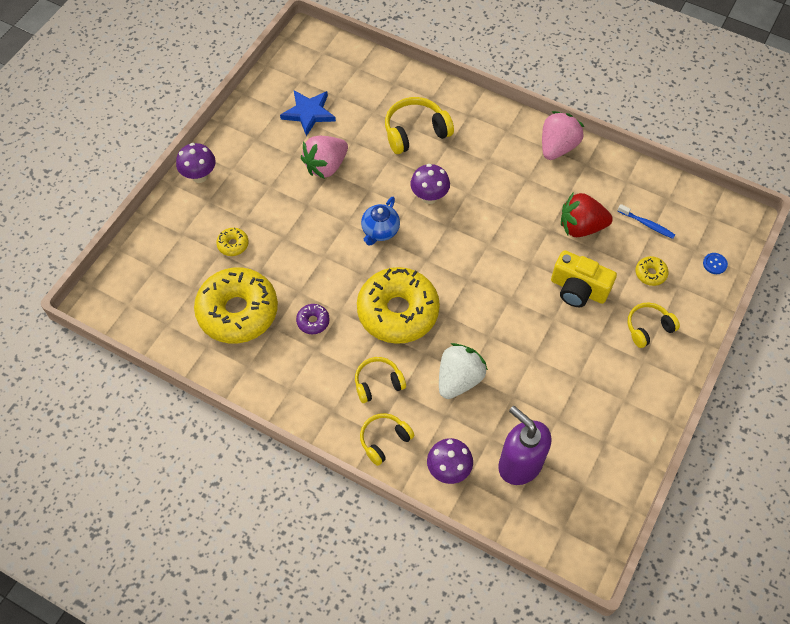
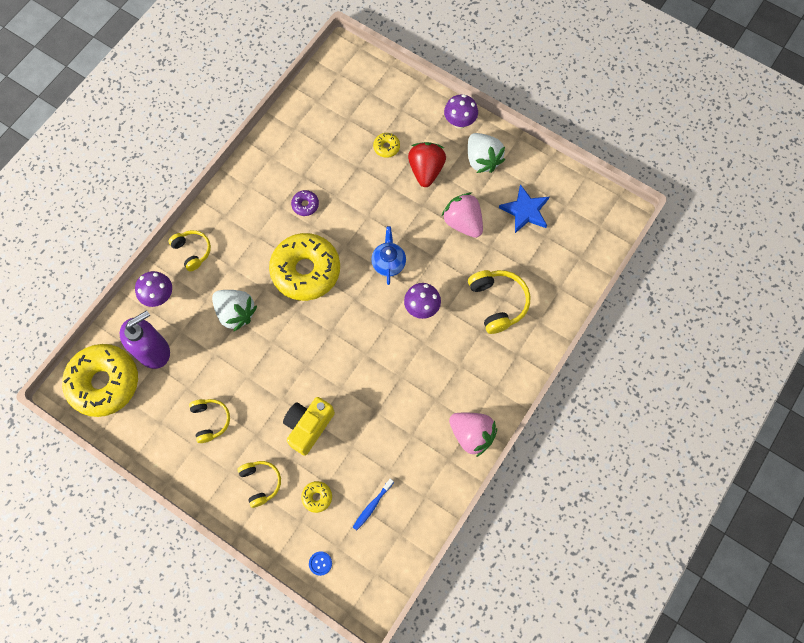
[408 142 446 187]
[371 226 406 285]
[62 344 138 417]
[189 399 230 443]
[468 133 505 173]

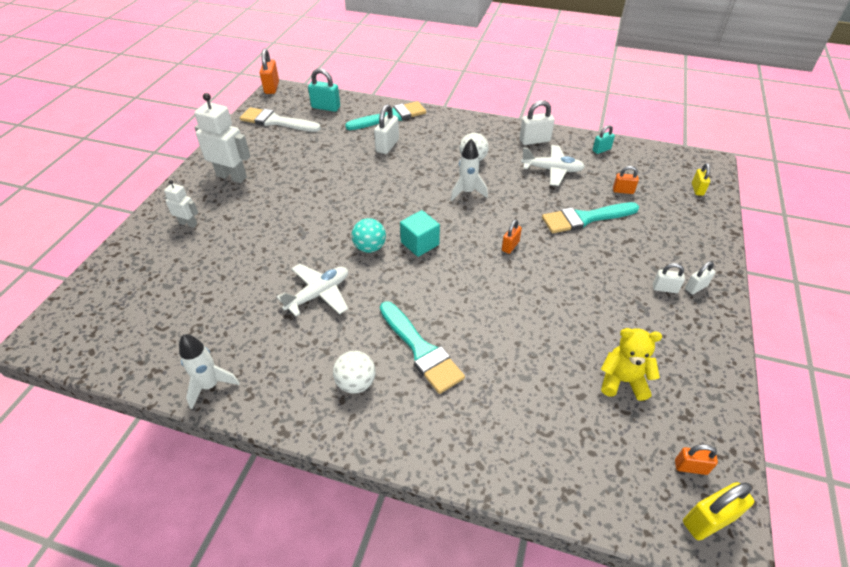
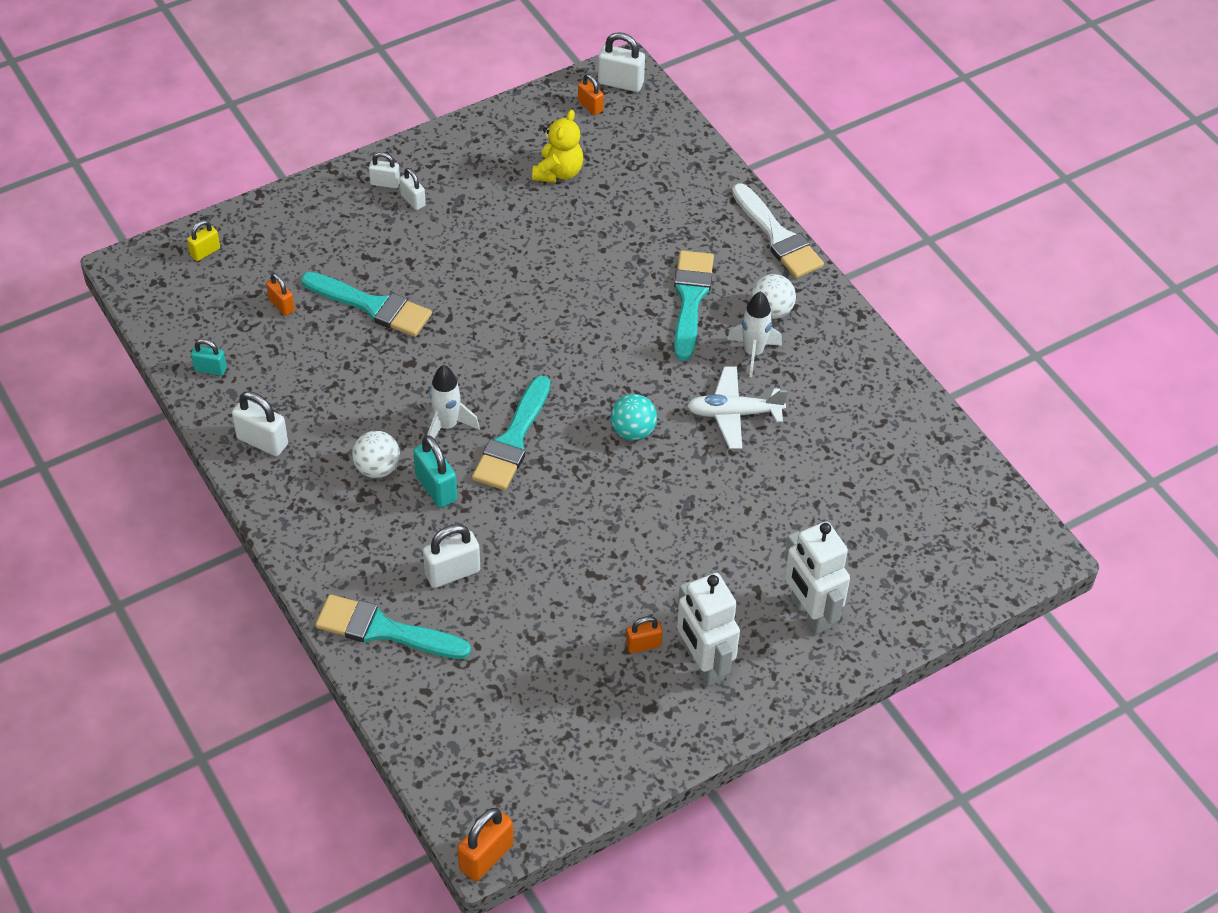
[413 435 457 508]
[732 183 824 278]
[521 145 585 186] (first image)
[784 521 850 634]
[400 210 440 257] (first image)
[626 616 662 653]
[532 110 583 183]
[727 291 782 377]
[598 32 645 92]
[472 375 551 490]

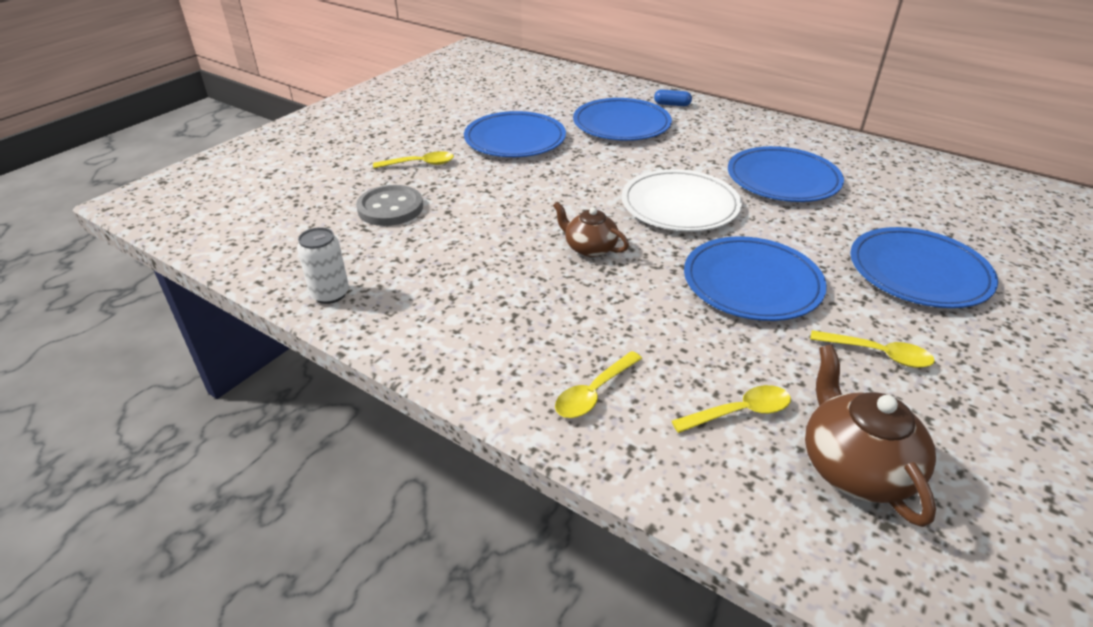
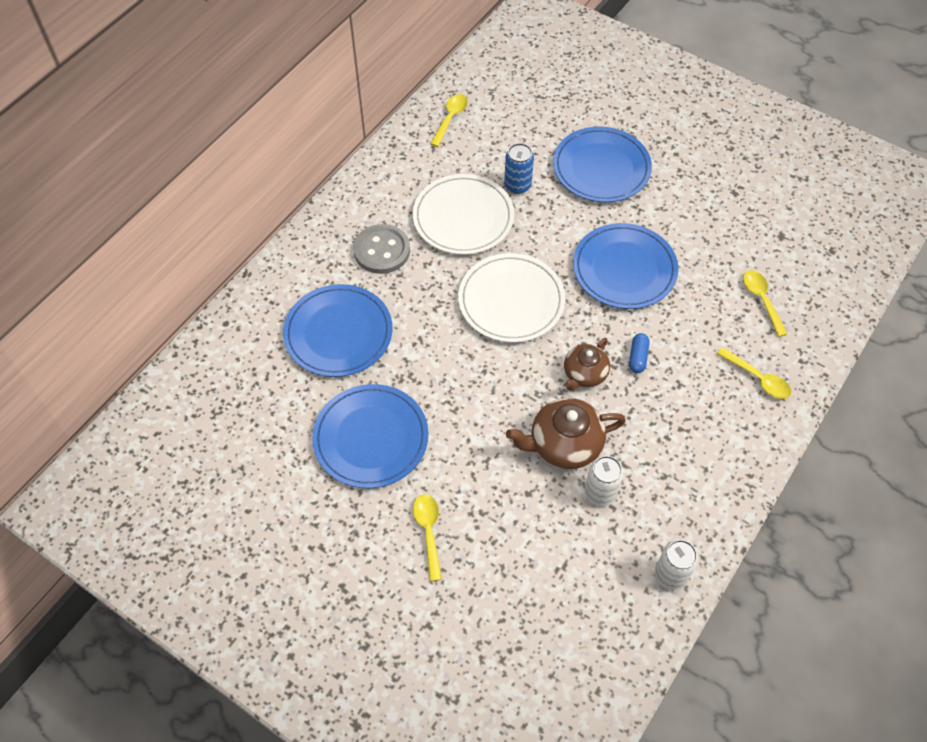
[629 333 649 373]
[413 174 514 255]
[353 224 410 274]
[430 94 468 147]
[506 398 626 469]
[504 143 534 194]
[585 456 623 507]

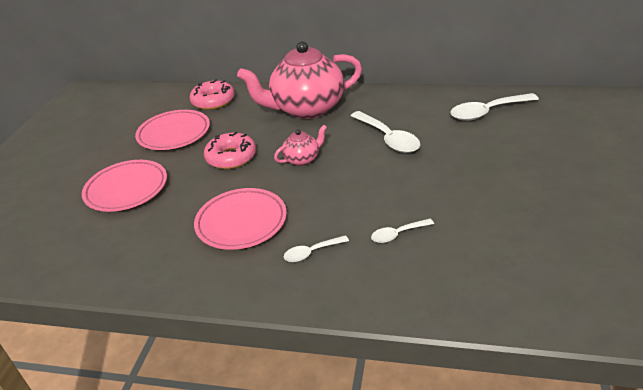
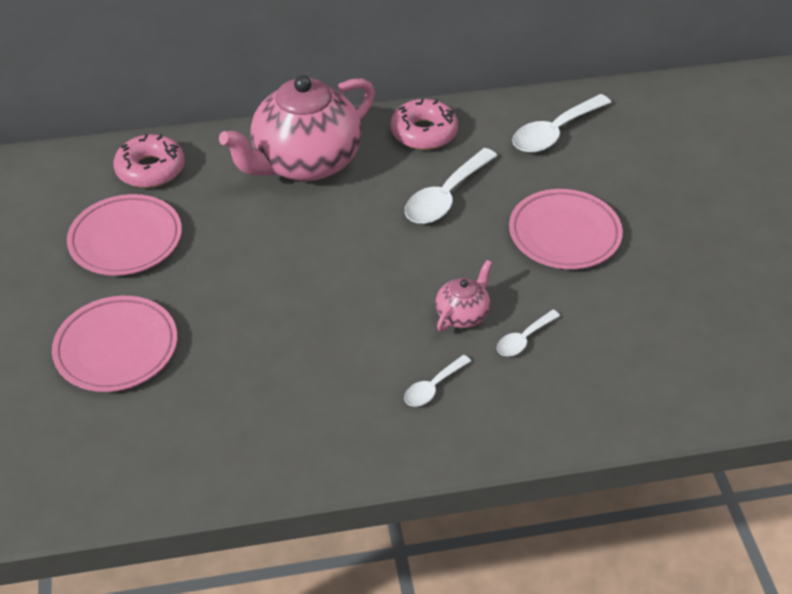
[405 148 498 224]
[435 260 492 331]
[391 98 458 150]
[509 189 623 269]

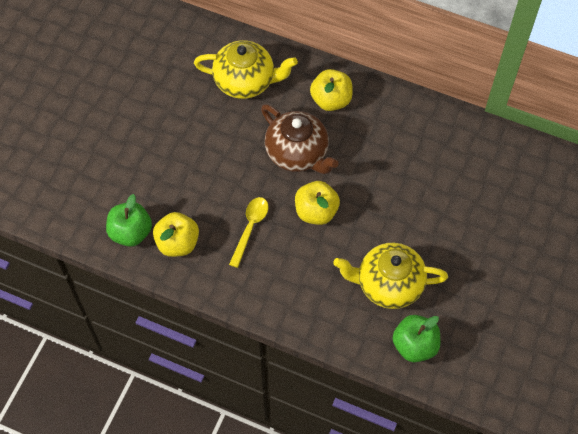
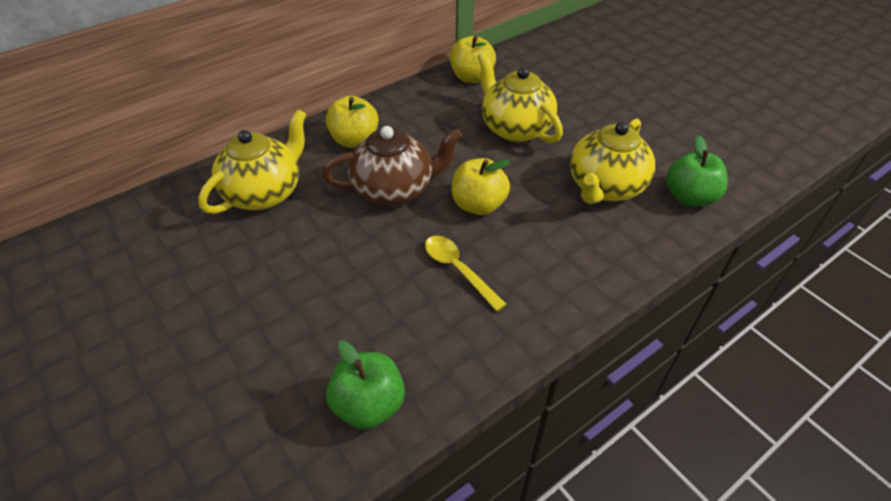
[450 35 496 83]
[477 52 563 143]

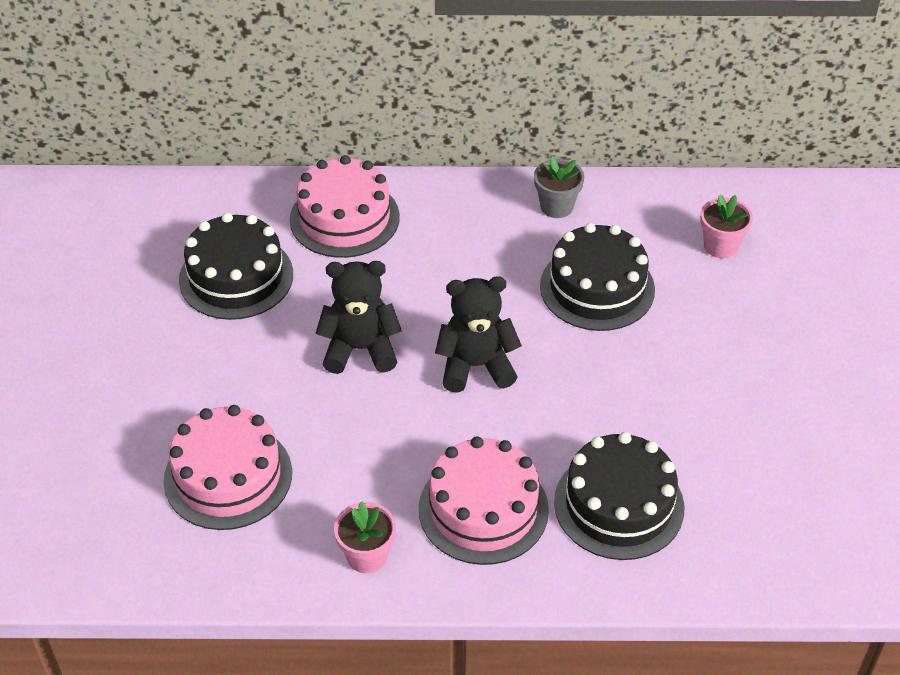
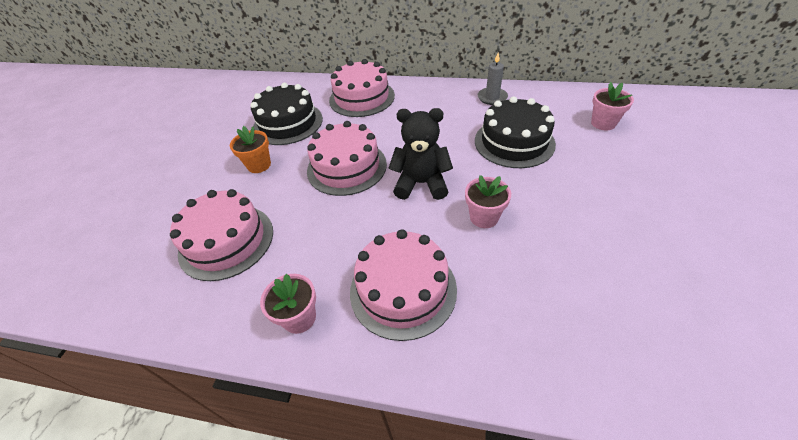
[478 52 508 105]
[307 121 387 196]
[554 432 684 560] (first image)
[230 126 271 173]
[465 175 511 228]

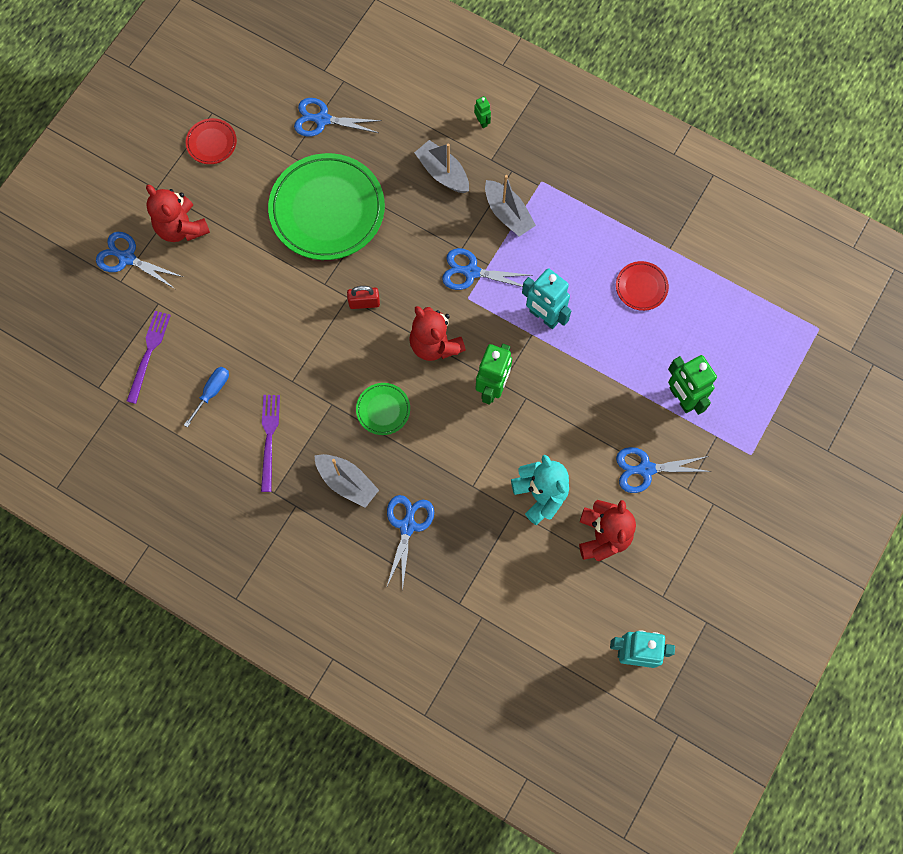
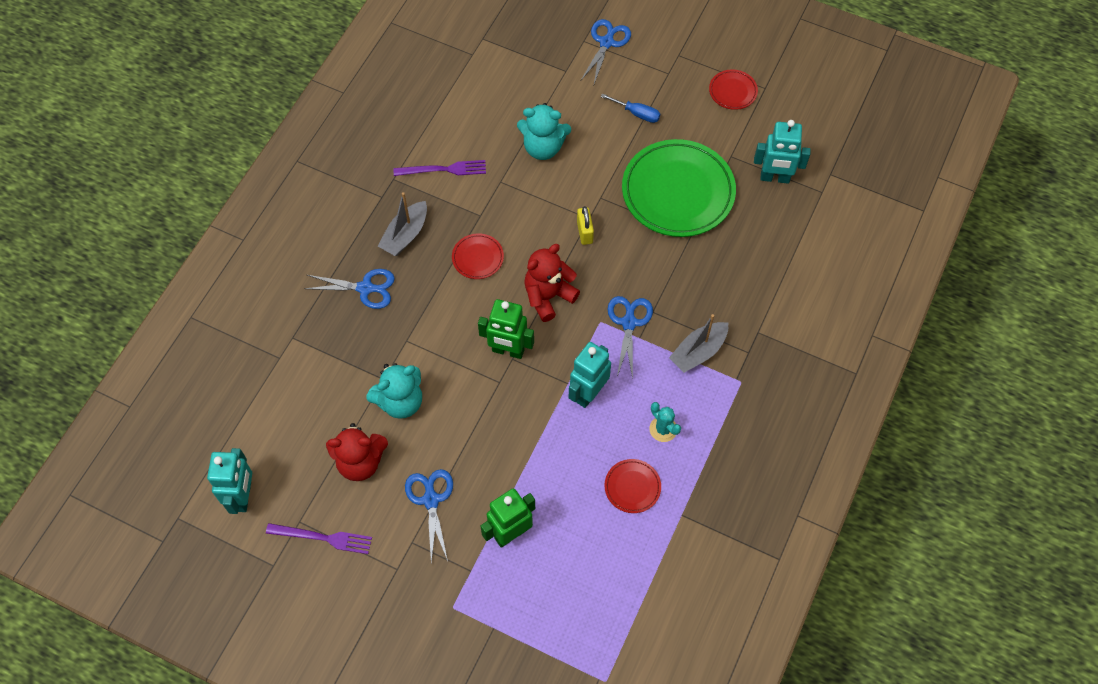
[474 96 491 128] (first image)
[754 120 811 184]
[414 140 469 193] (first image)
[146 184 210 242] (first image)
[577 206 594 245]
[266 523 372 554]
[601 94 660 123]
[452 233 504 279]
[517 103 571 160]
[649 402 681 442]

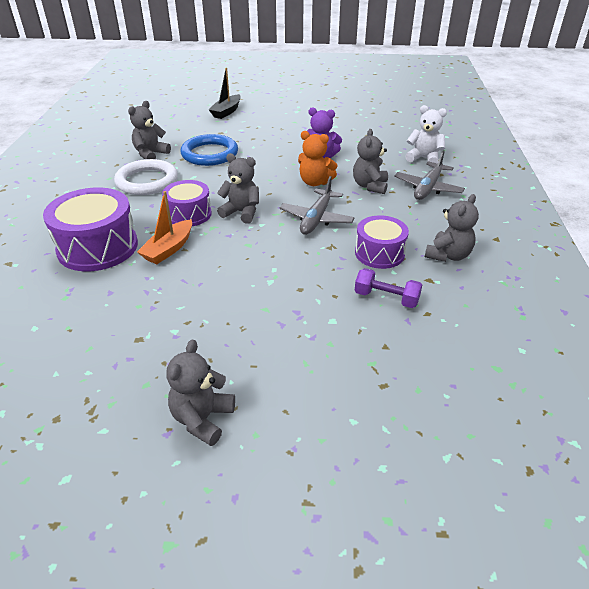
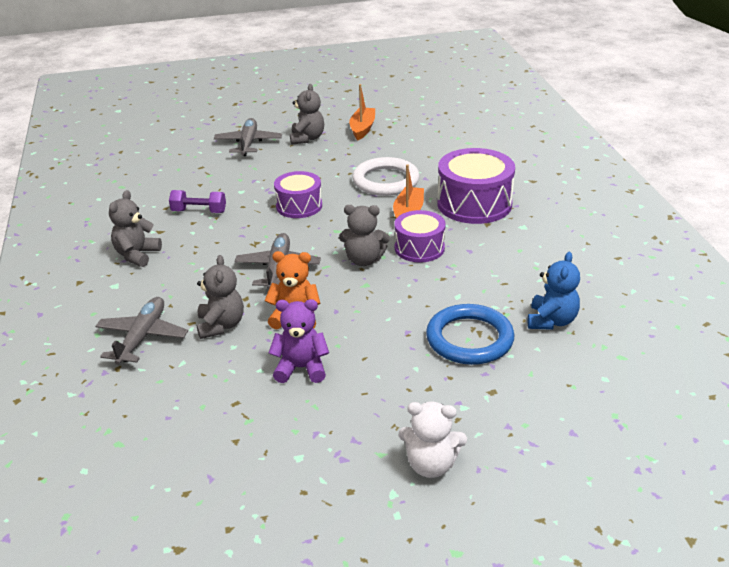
[209 68 241 119] (first image)
[528 252 580 330]
[398 402 467 478]
[352 157 420 196]
[274 171 322 218]
[349 84 375 140]
[214 118 282 156]

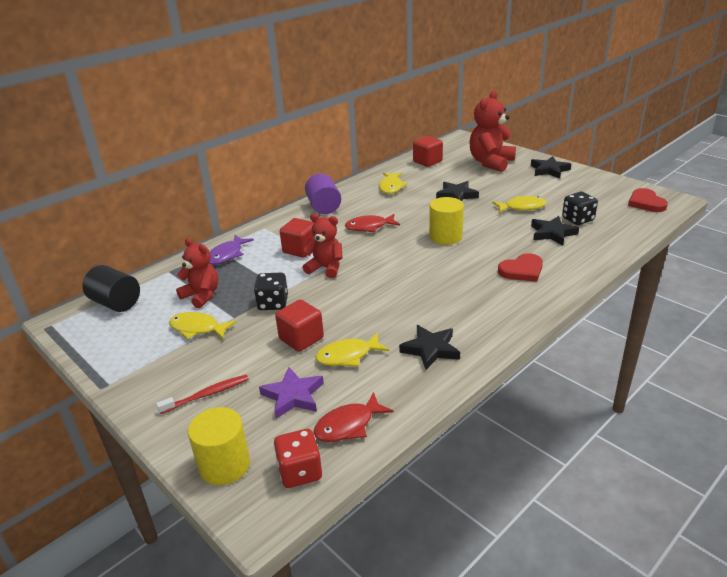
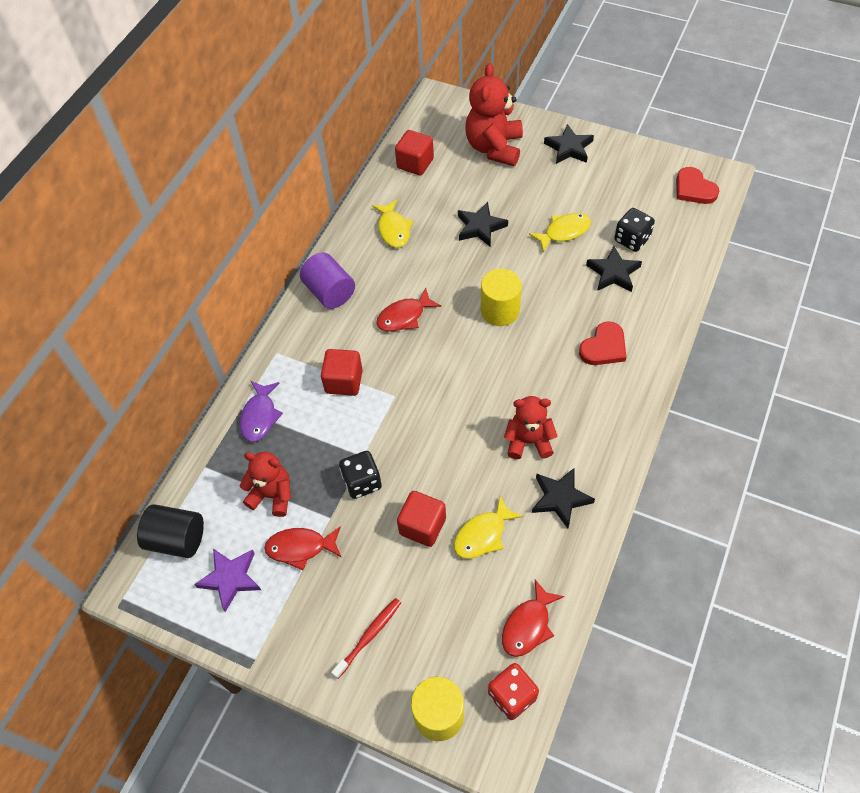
[504 396 557 459]
[264 526 341 570]
[194 548 261 612]

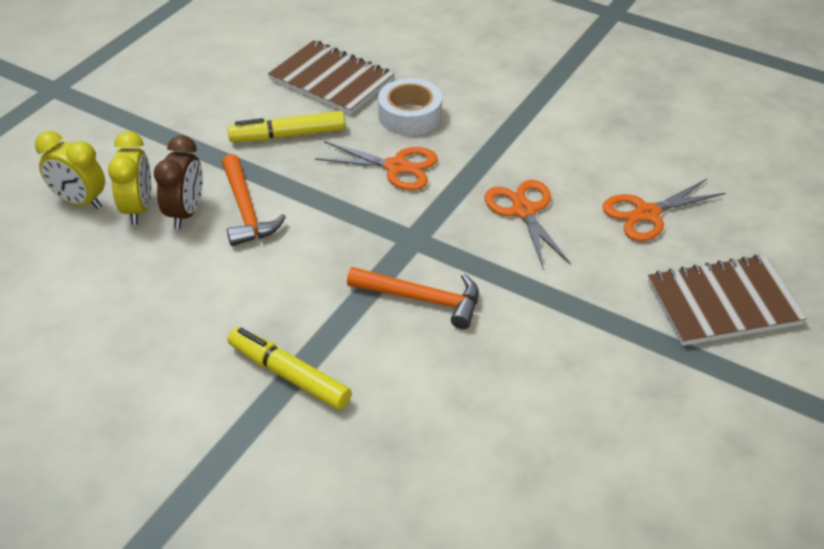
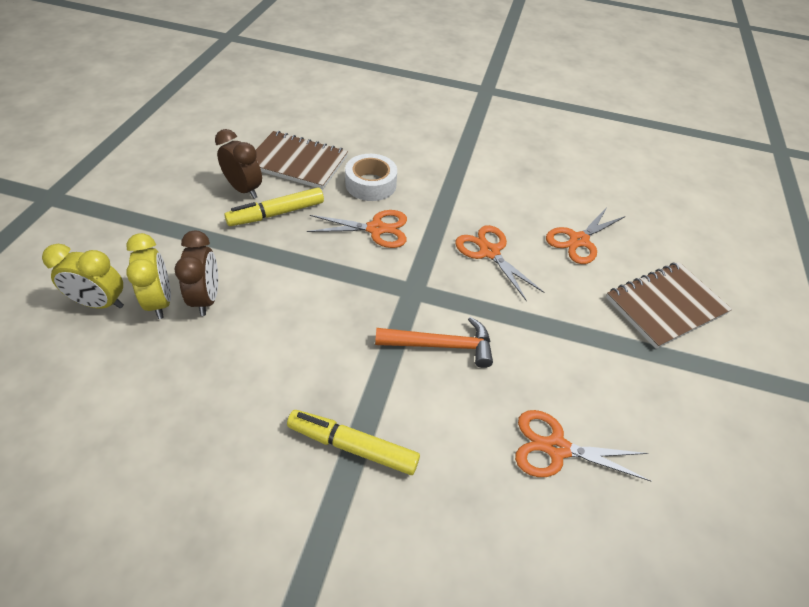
[222 154 286 246] (first image)
[215 129 262 199]
[515 410 651 481]

